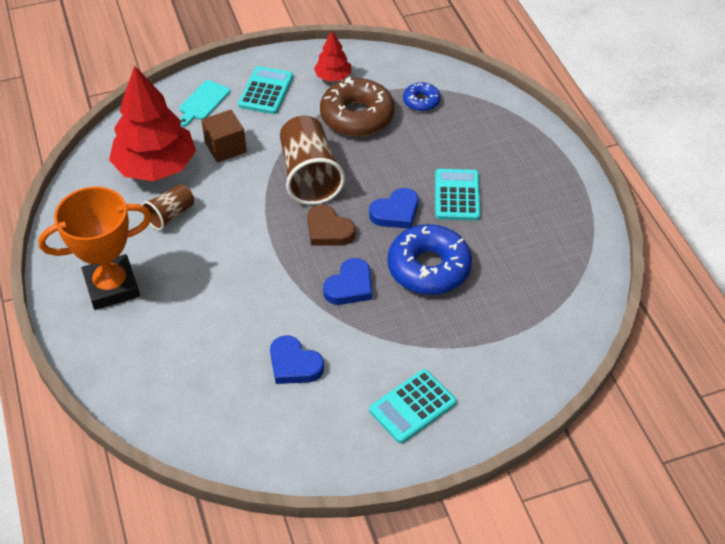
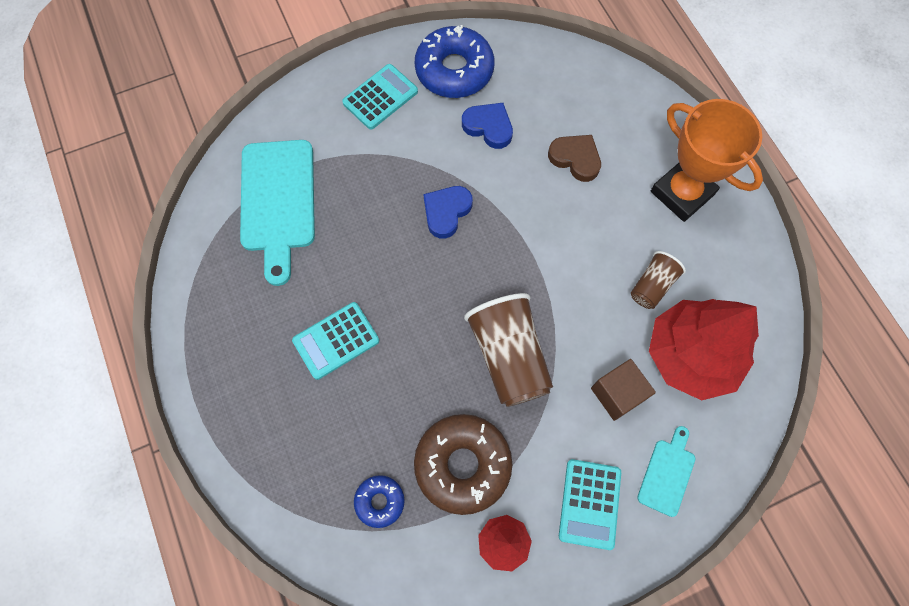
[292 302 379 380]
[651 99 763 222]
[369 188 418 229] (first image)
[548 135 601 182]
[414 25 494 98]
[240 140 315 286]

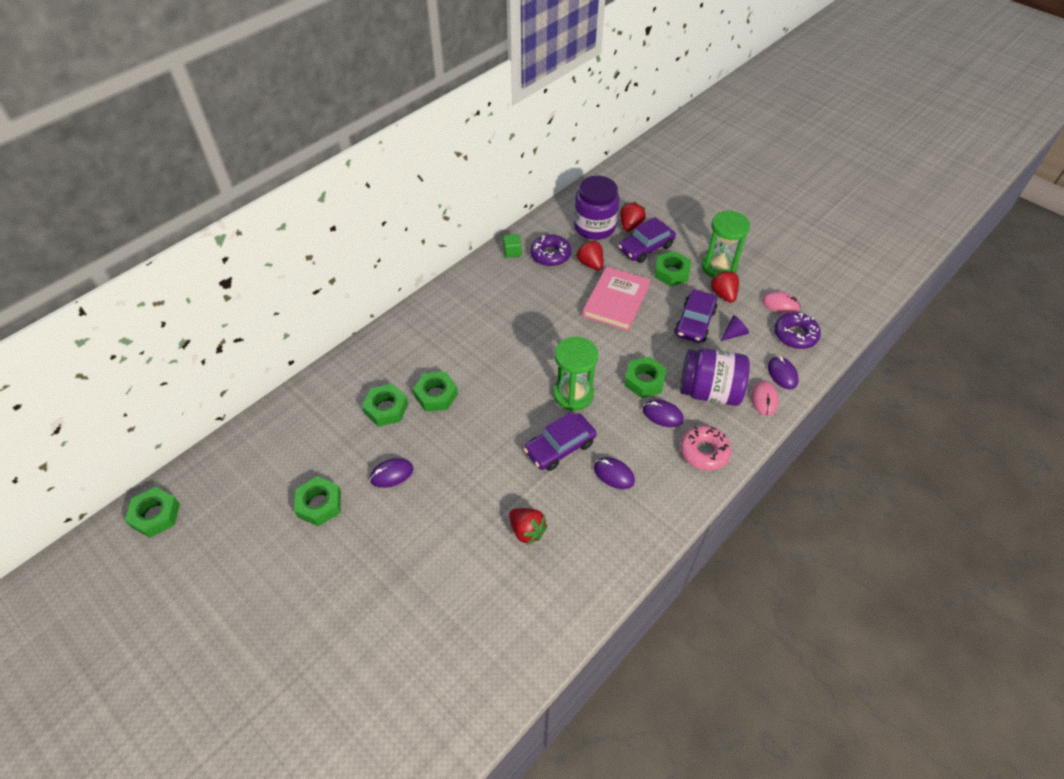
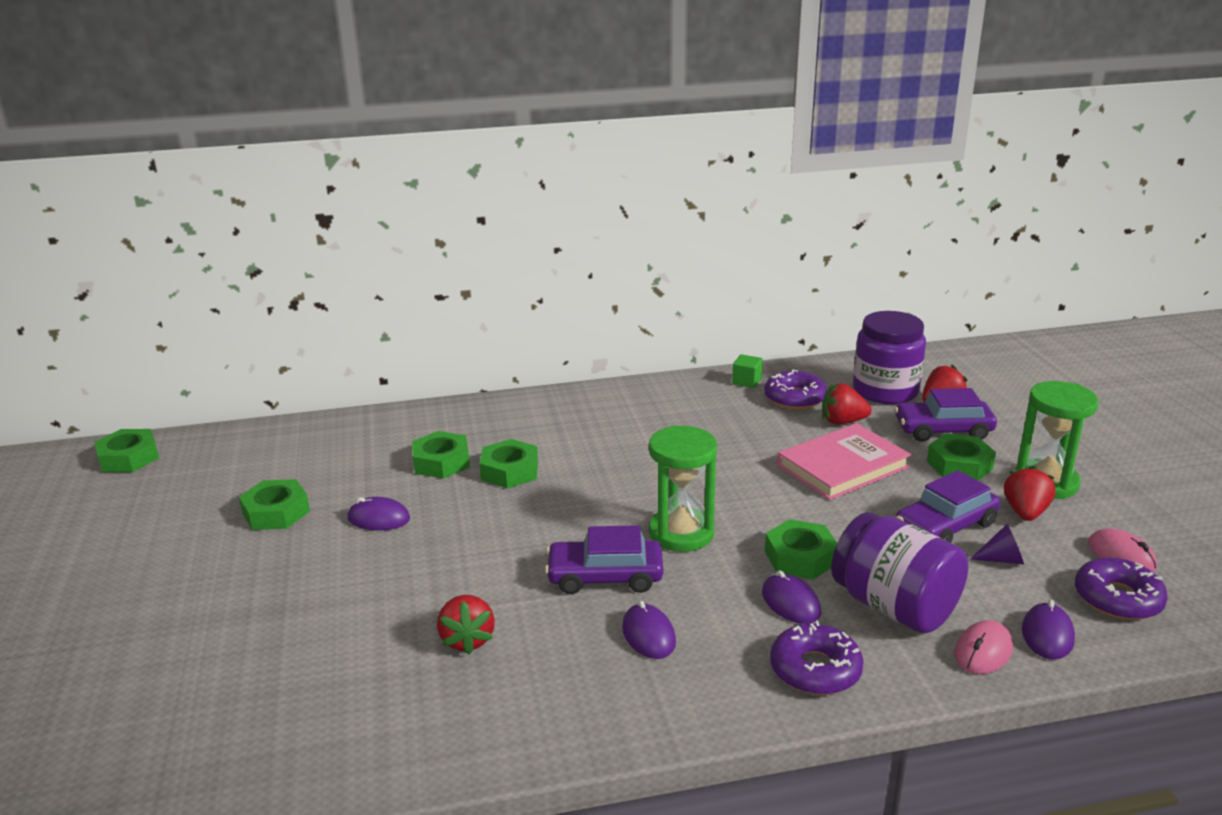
[822 383 872 424]
[770 621 864 695]

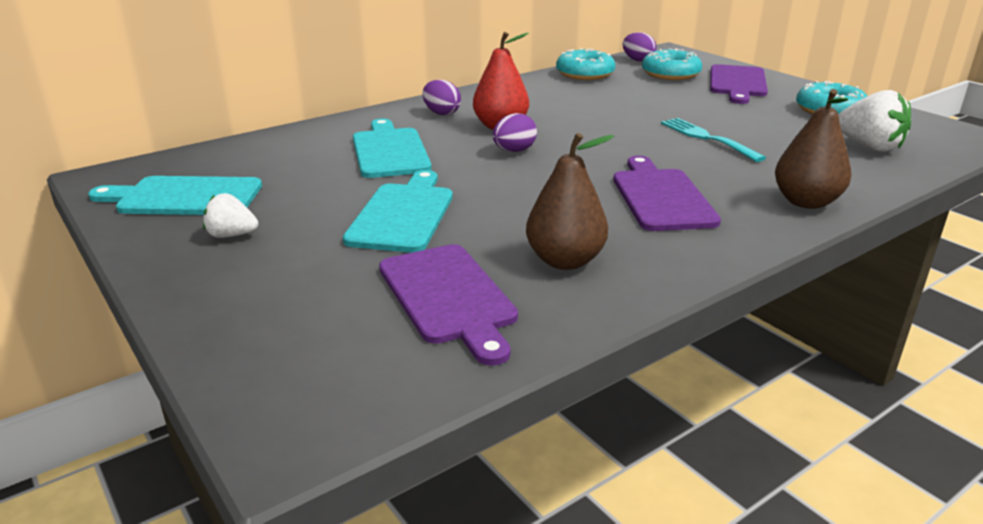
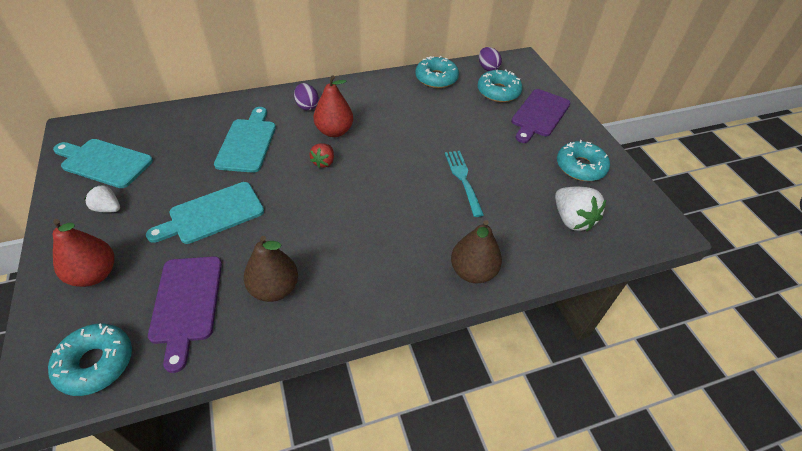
[310 143 334 168]
[613 156 721 231] (first image)
[146 182 264 244]
[53 219 114 287]
[48 323 132 396]

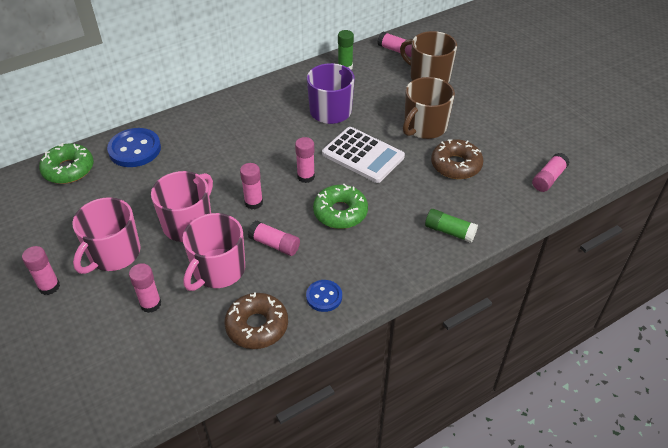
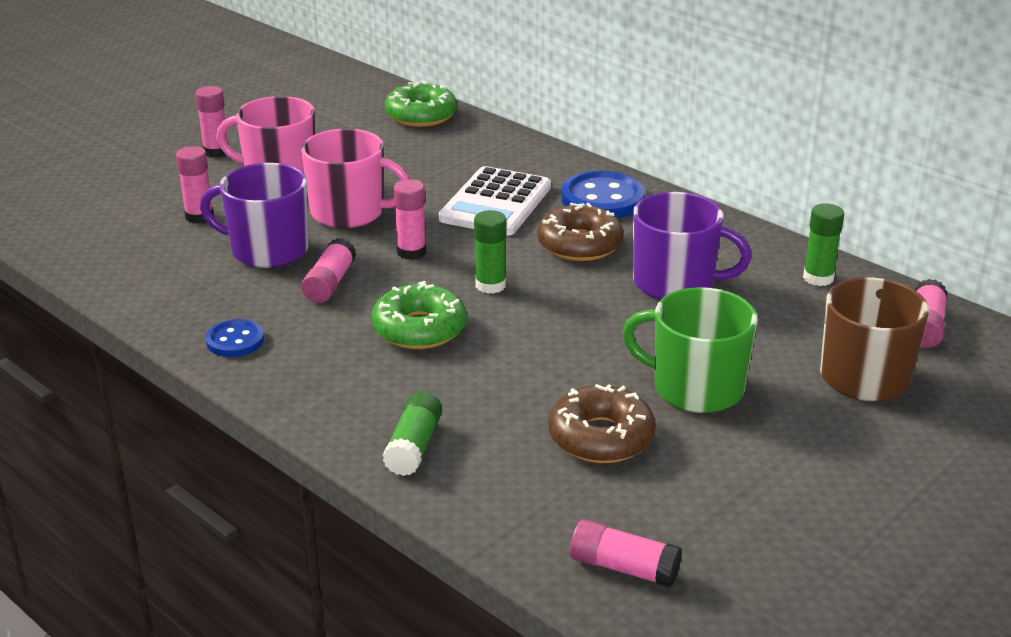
[622 287 757 413]
[439 166 551 236]
[561 170 645 218]
[474 210 507 294]
[200 163 309 268]
[537 203 624 261]

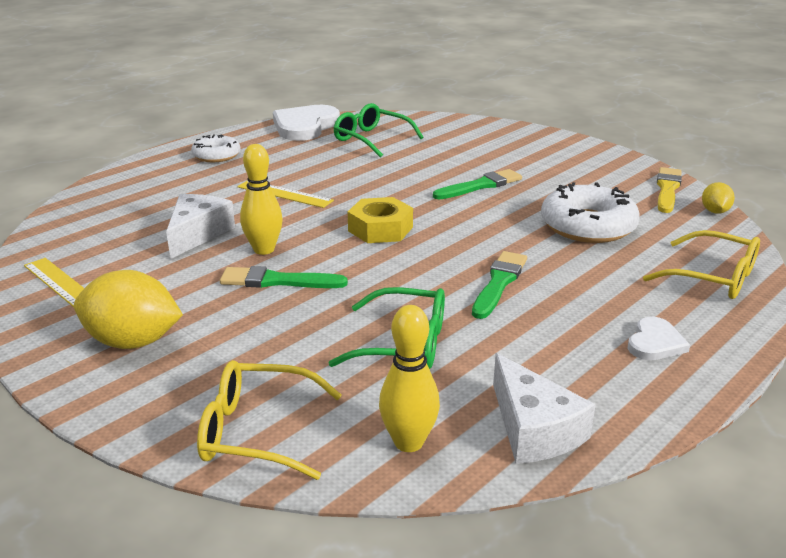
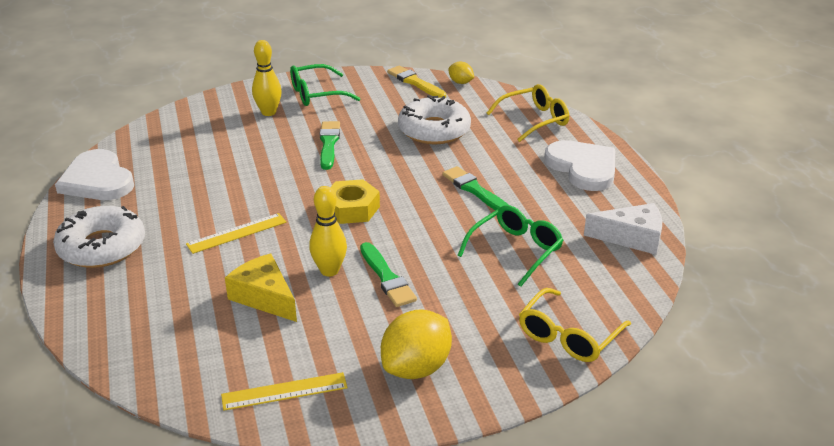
[290 64 360 106]
[53 206 145 268]
[225 253 297 322]
[360 242 417 307]
[252 40 282 116]
[544 140 615 191]

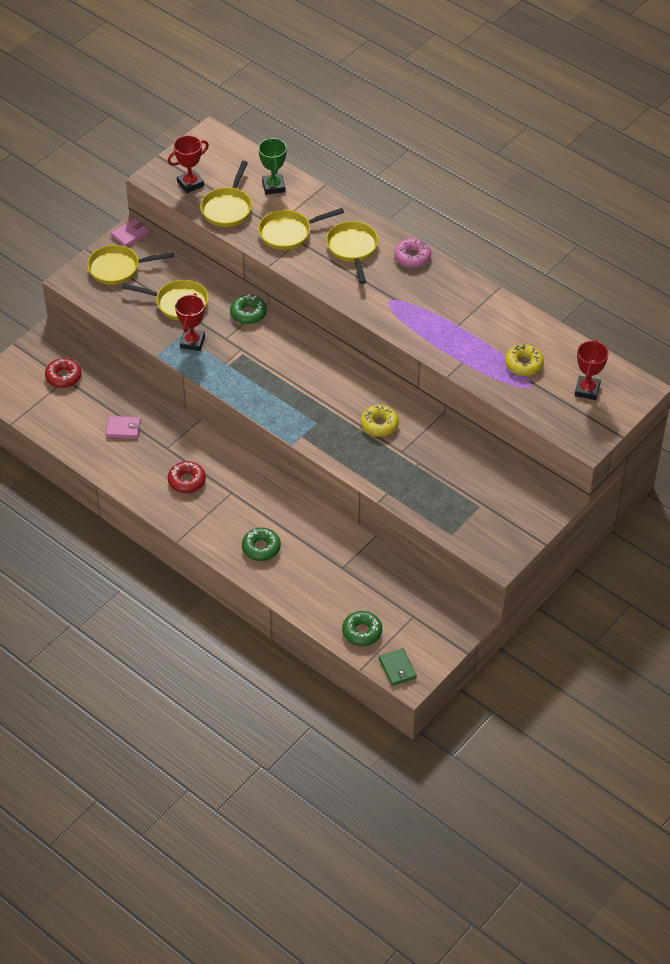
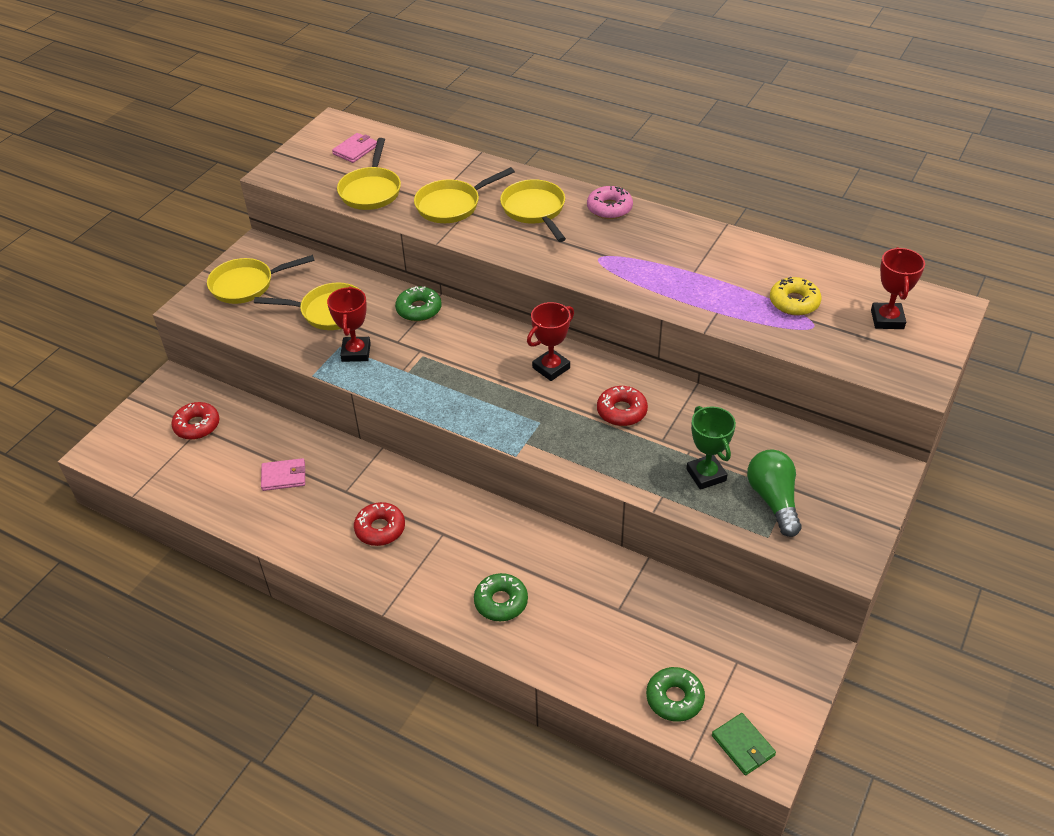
[527 302 574 381]
[686 406 736 490]
[332 133 377 163]
[597 386 648 426]
[747 449 802 537]

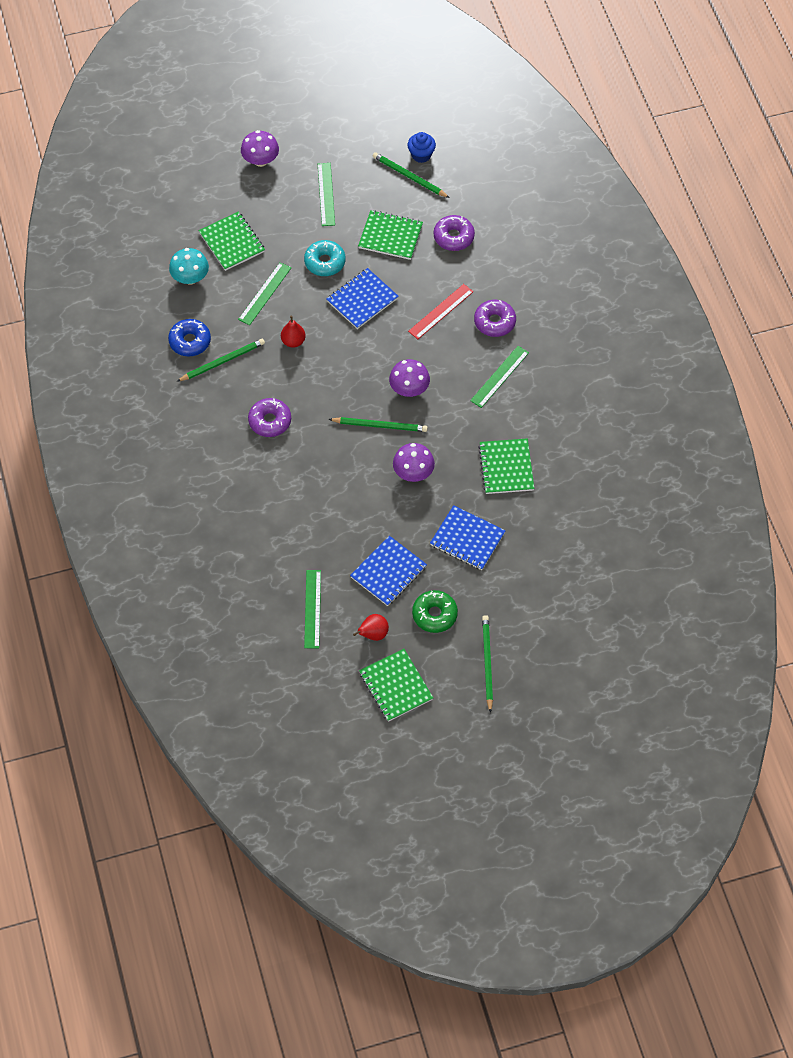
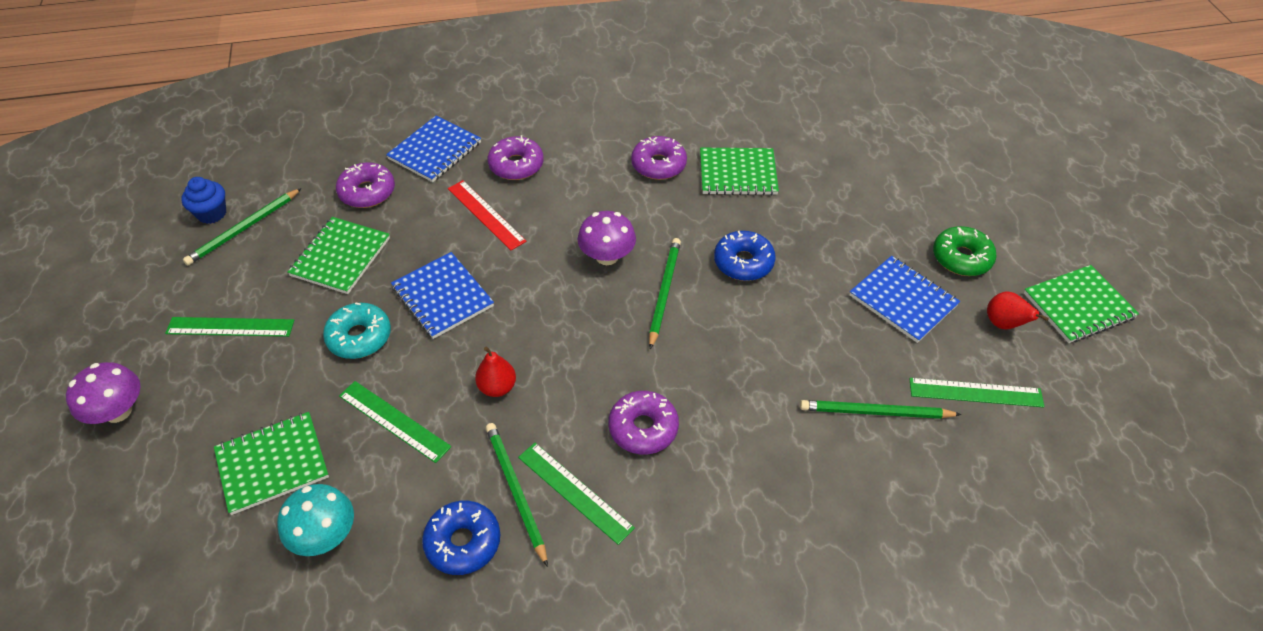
[518 443 635 545]
[714 231 776 281]
[386 116 481 182]
[800 400 961 419]
[631 136 687 180]

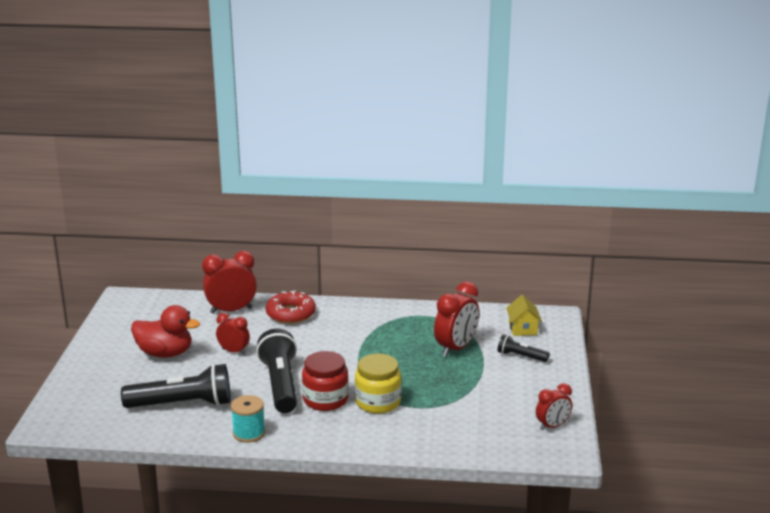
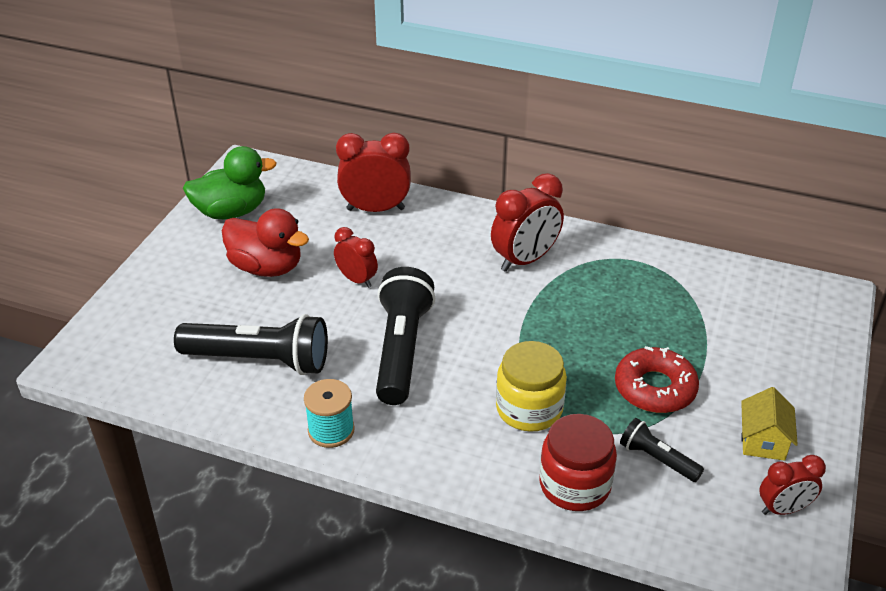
[491 173 564 272]
[615 346 699 413]
[741 387 798 461]
[620 418 704 482]
[539 414 617 511]
[183 146 277 219]

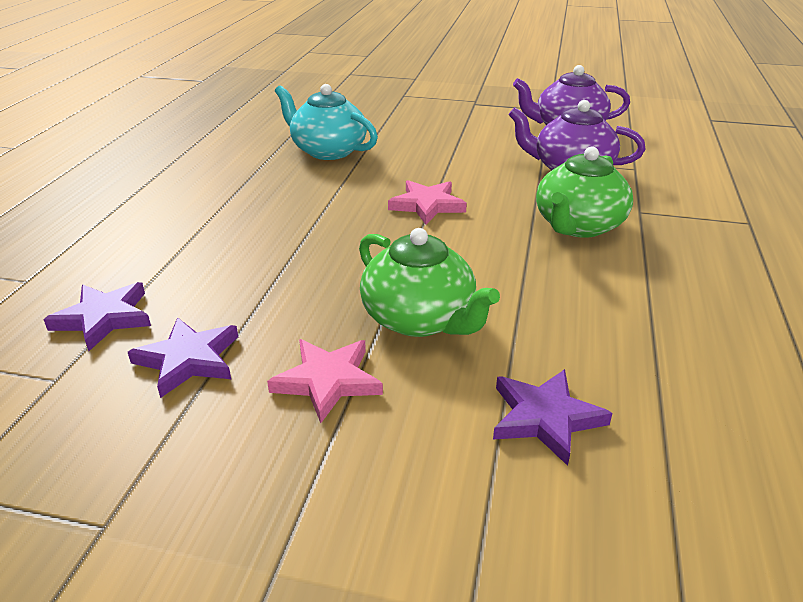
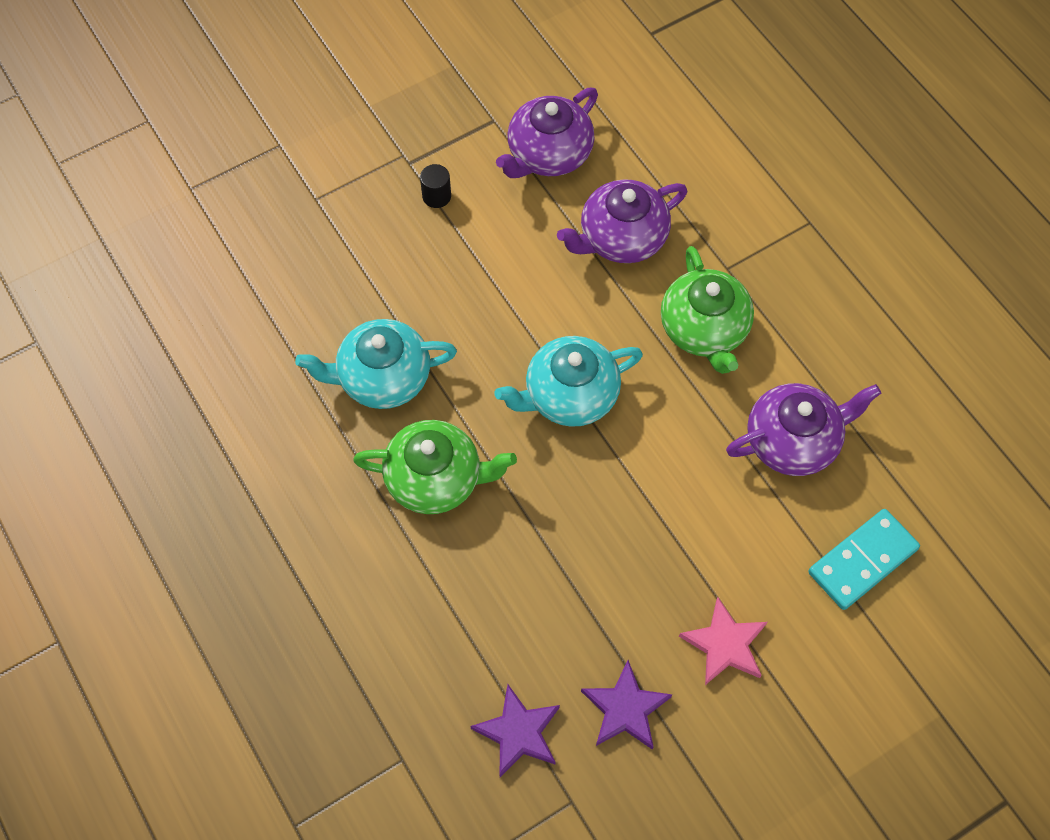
[495 336 643 427]
[353 420 517 514]
[808 509 920 610]
[420 164 451 208]
[726 383 881 476]

